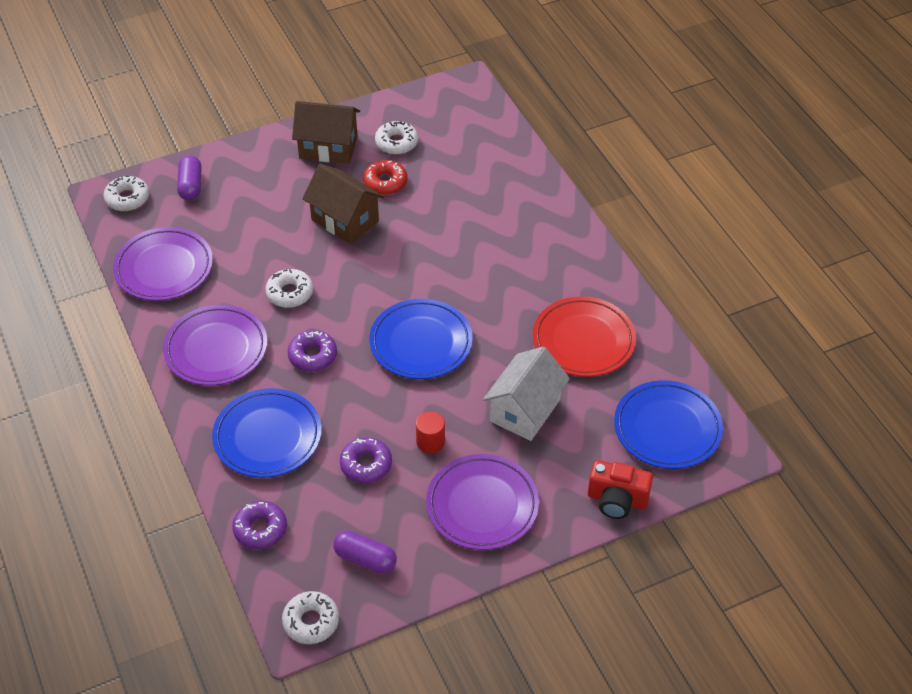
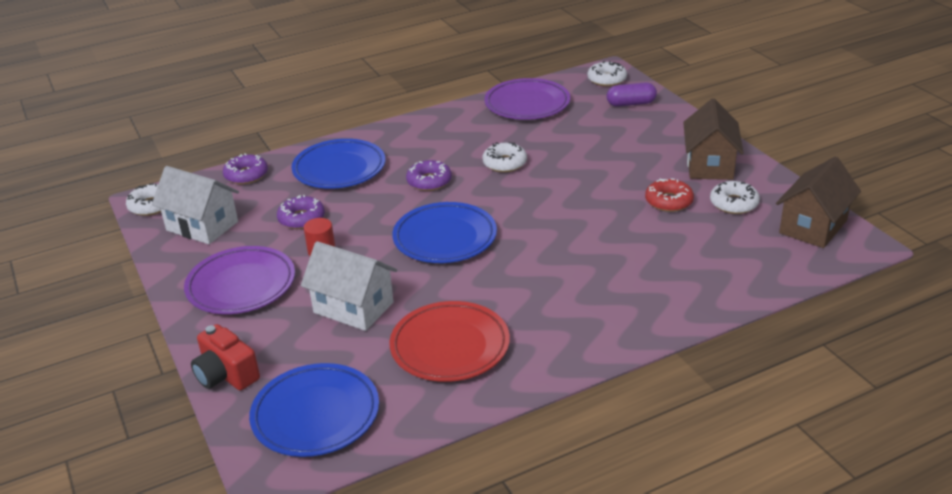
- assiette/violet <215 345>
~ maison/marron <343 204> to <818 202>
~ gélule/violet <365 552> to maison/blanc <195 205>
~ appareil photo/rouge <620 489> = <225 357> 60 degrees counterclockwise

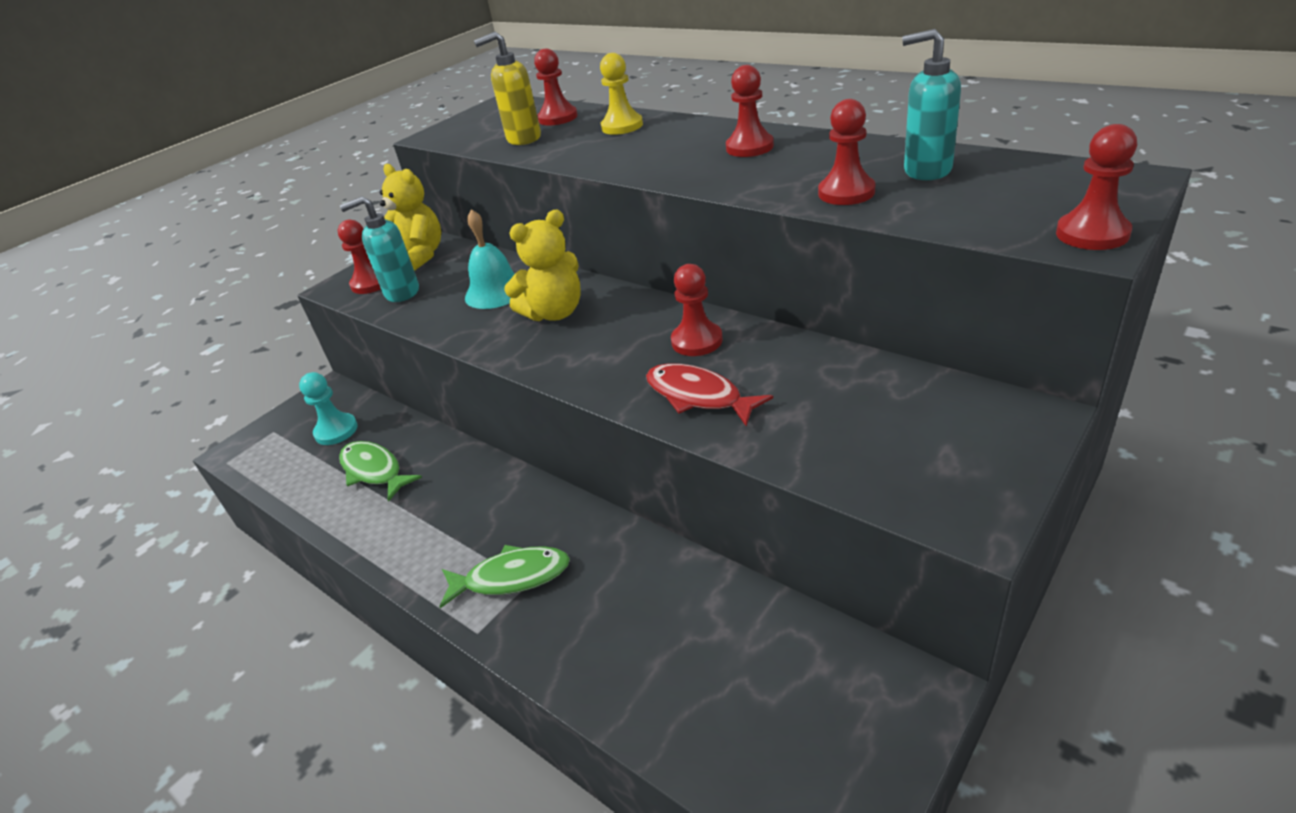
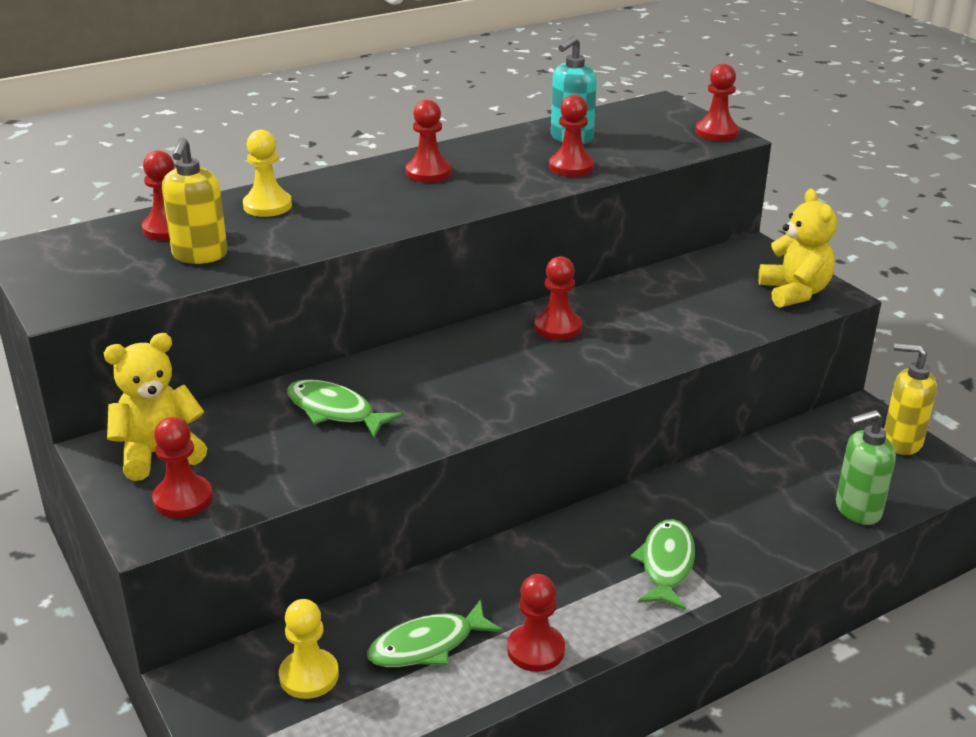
~ pion/turquoise <328 408> to pion/jaune <309 649>
- distributeur de savon/turquoise <379 249>
~ cloche/turquoise <490 259> to poisson/vert <344 408>
~ ours en peluche/jaune <542 265> to <797 248>
- poisson/rouge <709 395>
+ pion/rouge <536 623>
+ distributeur de savon/vert <866 467>
+ distributeur de savon/jaune <910 399>

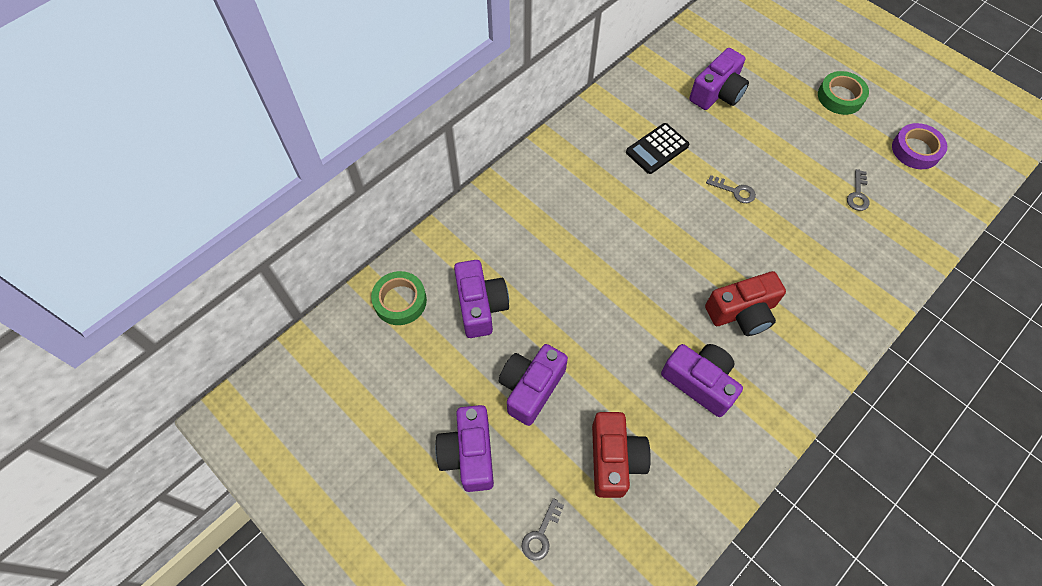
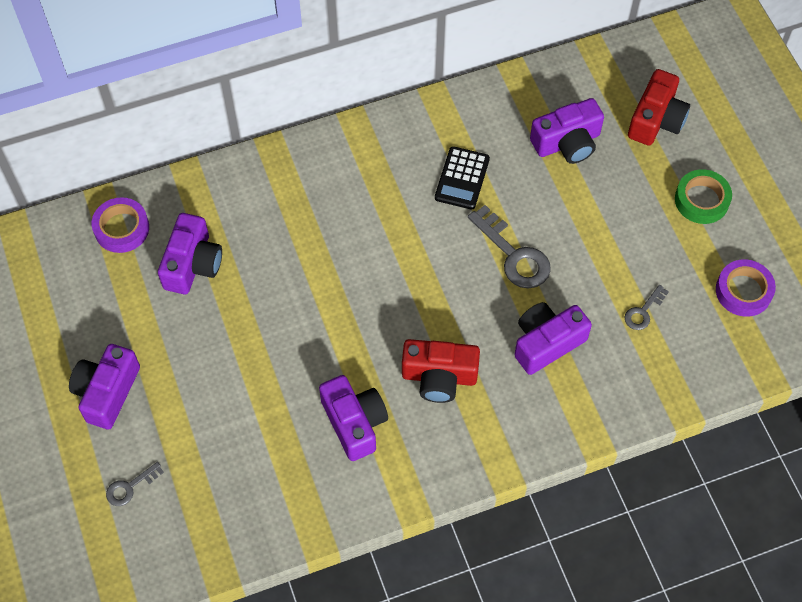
~ ruban adhésif/vert <399 298> to ruban adhésif/violet <120 225>
~ appareil photo/violet <533 385> to <553 338>
~ appareil photo/rouge <621 455> to <659 107>
~ calculatrice/noir <657 148> = <462 178> 60 degrees counterclockwise
~ clé/gris <731 189> = <509 246> x1.85

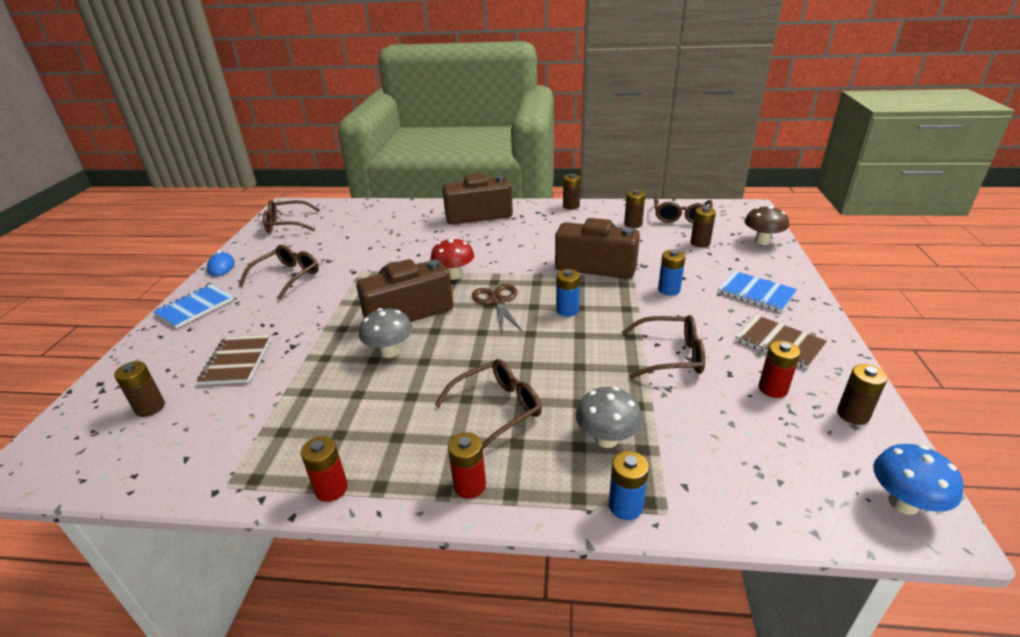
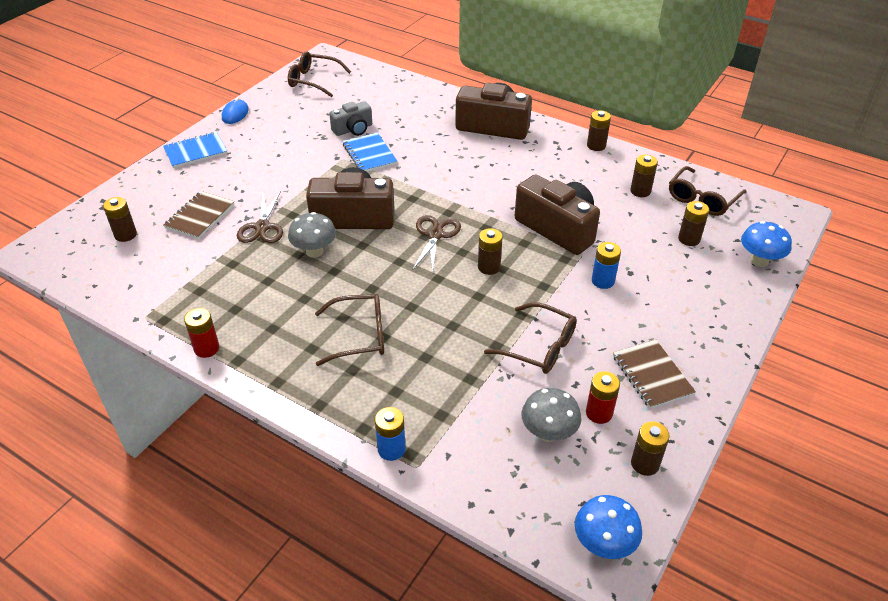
- lunettes/marron <279 272>
- champignon/rouge <452 259>
- pile/rouge <467 465>
~ pile/bleu <568 293> to pile/marron <490 251>
~ champignon/gris <609 417> to <551 415>
~ carnet/bleu <757 291> to <370 152>
~ champignon/marron <767 225> to champignon/bleu <766 244>
+ ciseaux/marron <260 217>
+ appareil photo/gris <350 118>

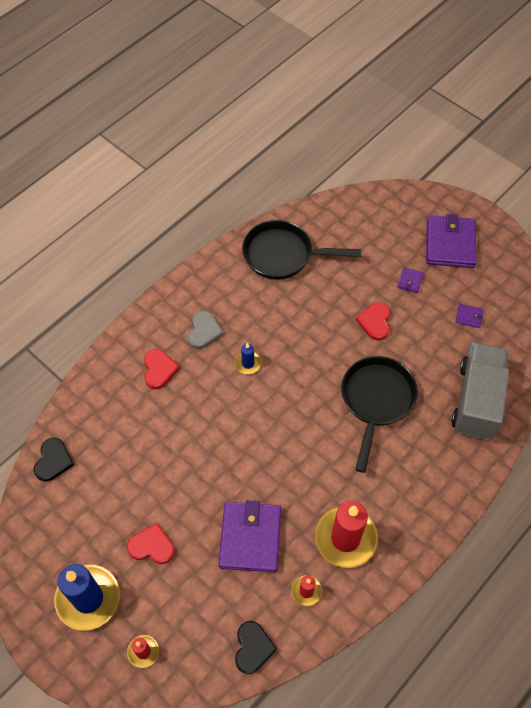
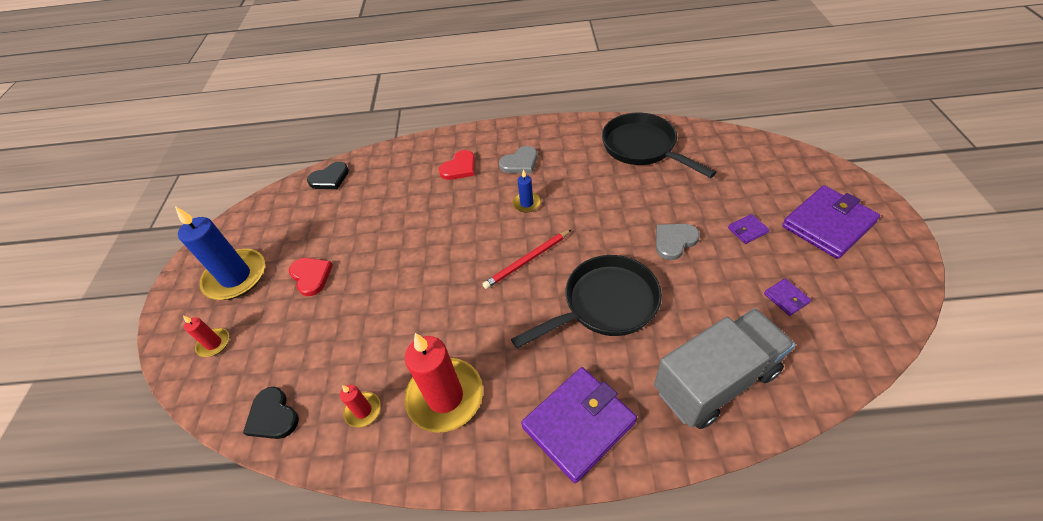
~ portefeuille/violet <250 536> to <579 425>
~ cœur/noir <256 647> = <271 413> 90 degrees clockwise
~ cœur/rouge <372 321> to cœur/gris <678 242>
+ crayon/rouge <527 259>

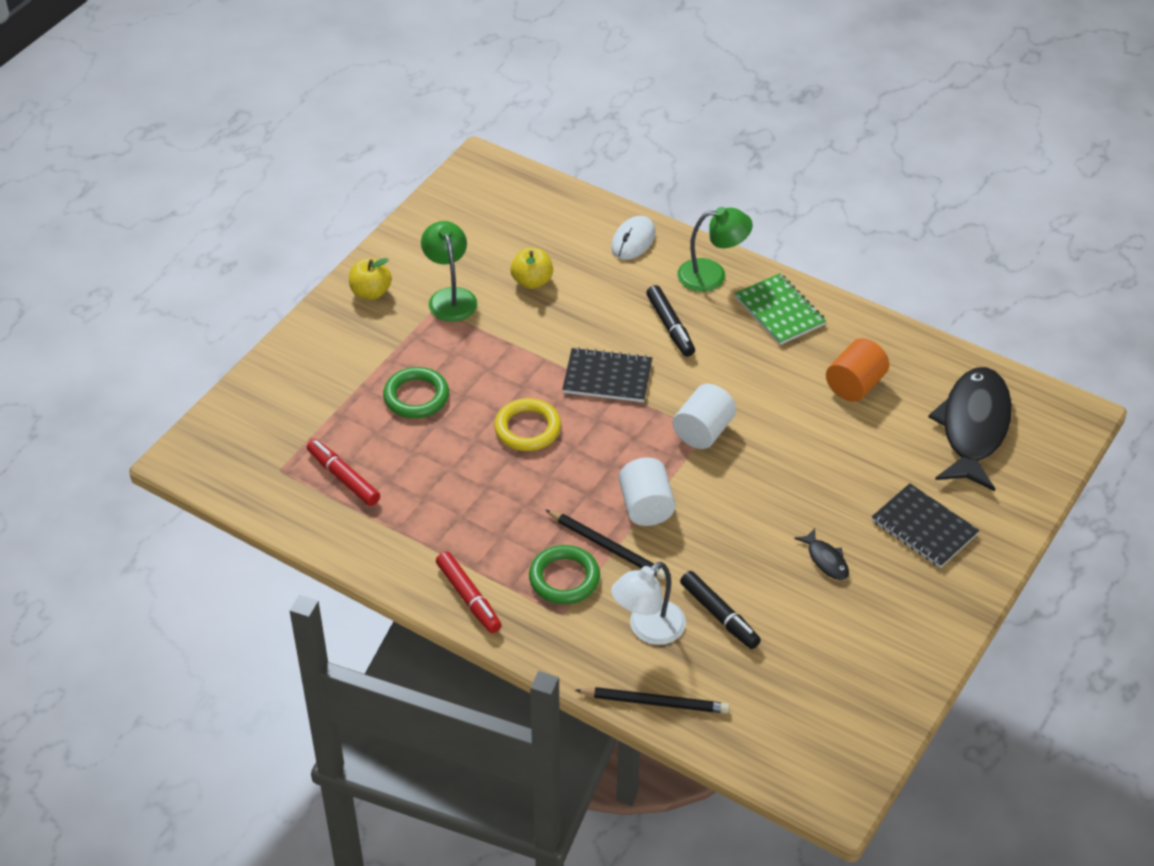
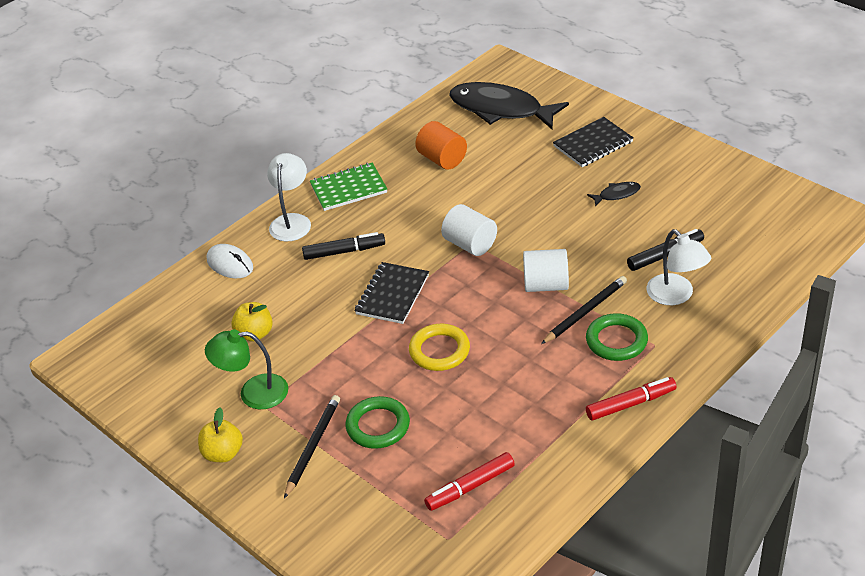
~ crayon/noir <652 700> to <312 447>
~ lampe/vert <715 249> to lampe/blanc <289 197>

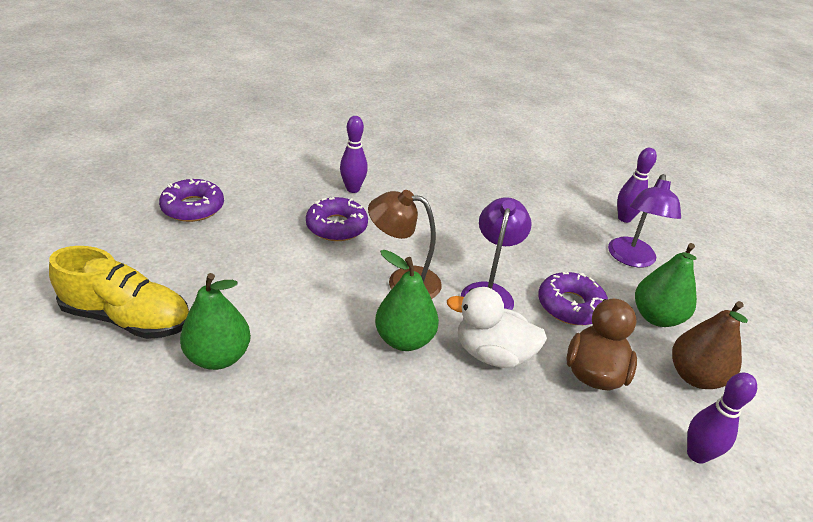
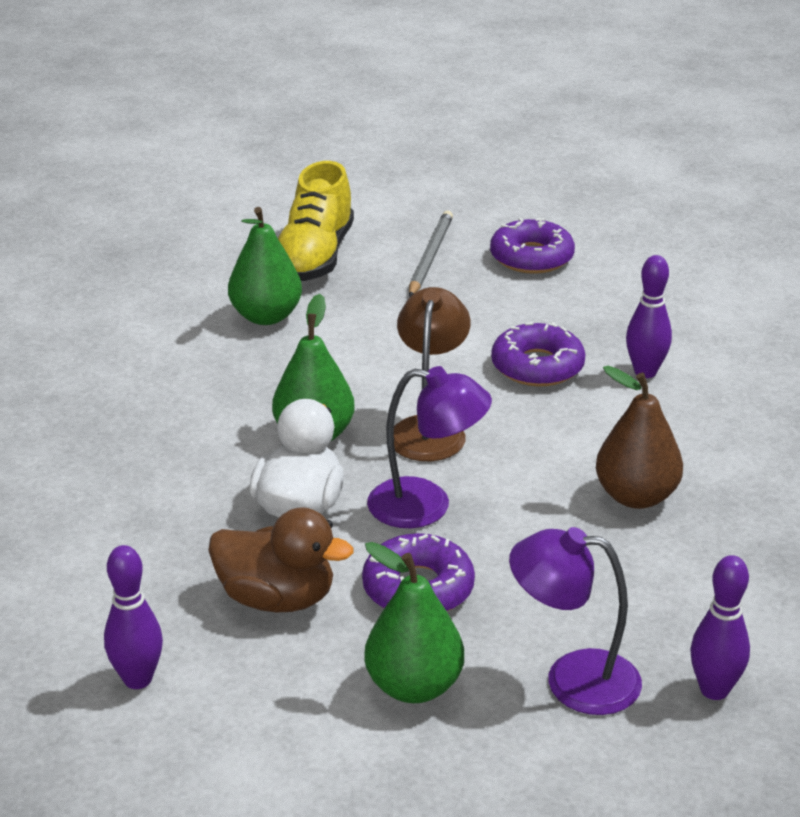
~ poire/marron <710 345> to <639 437>
+ crayon/gris <431 254>

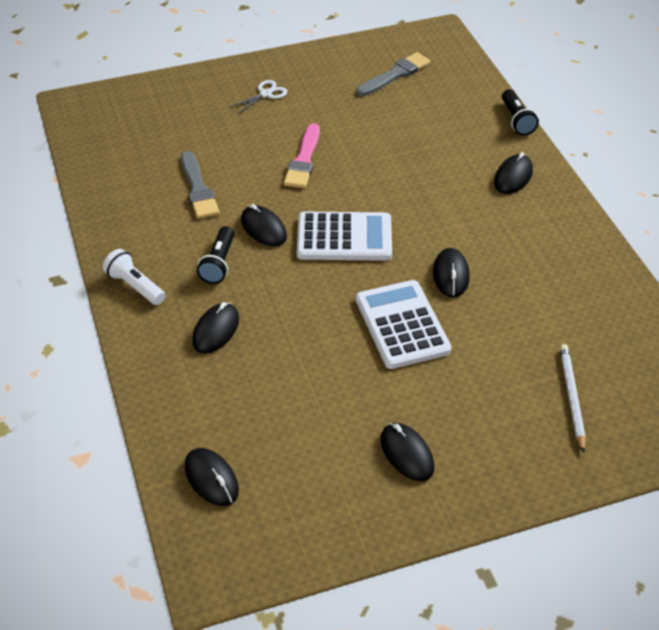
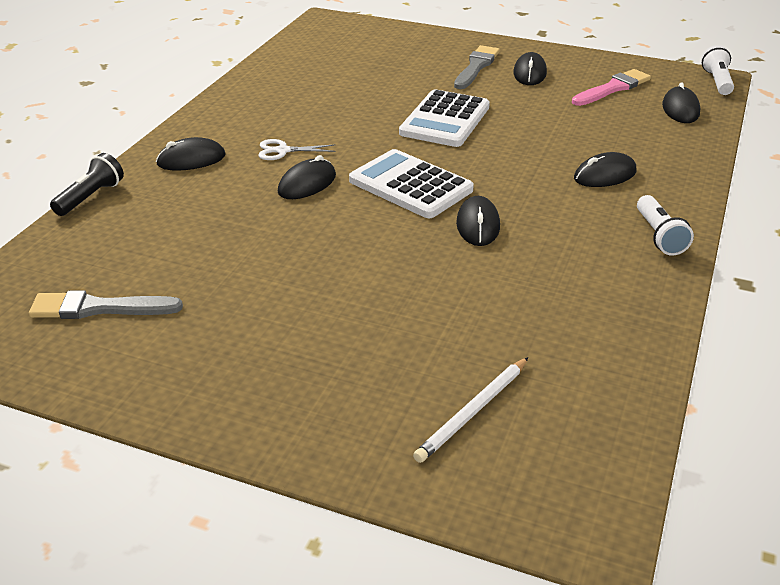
~ pinceau/gris <200 185> to <477 67>
- lampe de poche/noir <215 255>
~ ciseaux/blanc <258 97> to <297 149>
~ pinceau/rose <302 155> to <611 87>
~ souris/noir <451 272> to <307 177>
~ crayon/blanc <573 398> to <470 410>
+ lampe de poche/blanc <718 70>

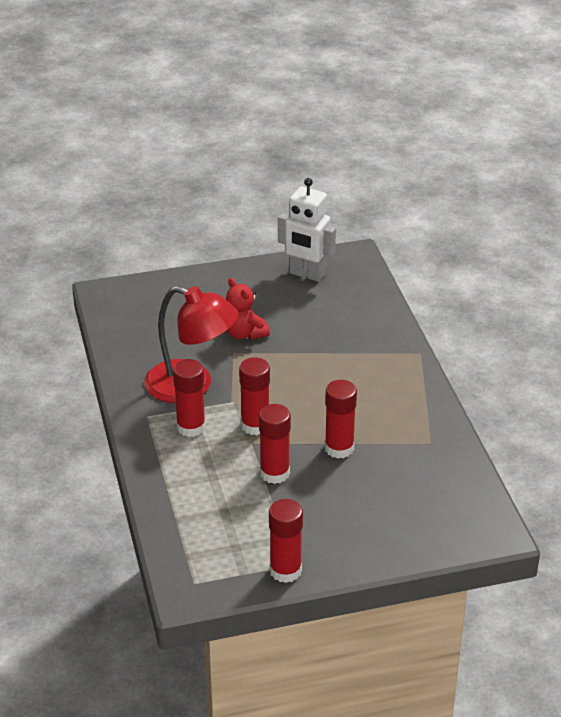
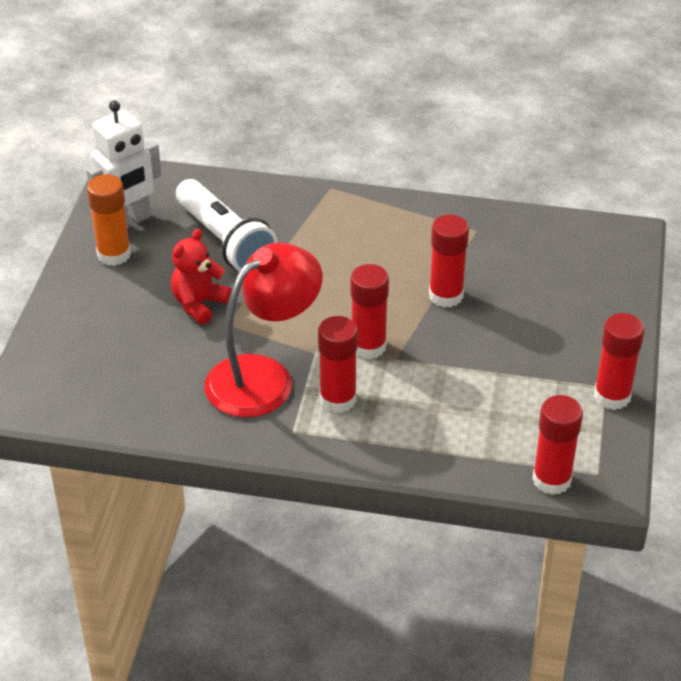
~ ours en peluche/rouge <248 309> = <201 276> 135 degrees clockwise
~ bâton de colle/rouge <275 444> to <557 445>
+ bâton de colle/orange <109 220>
+ lampe de poche/blanc <227 225>

